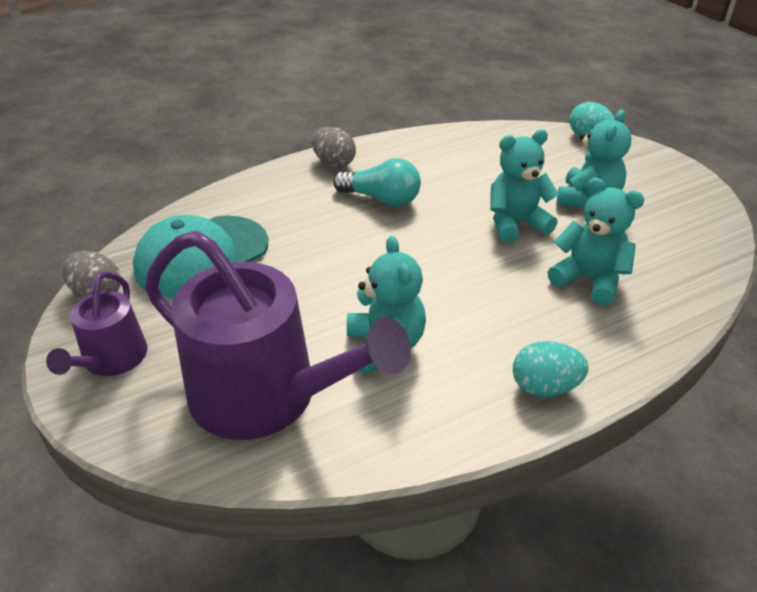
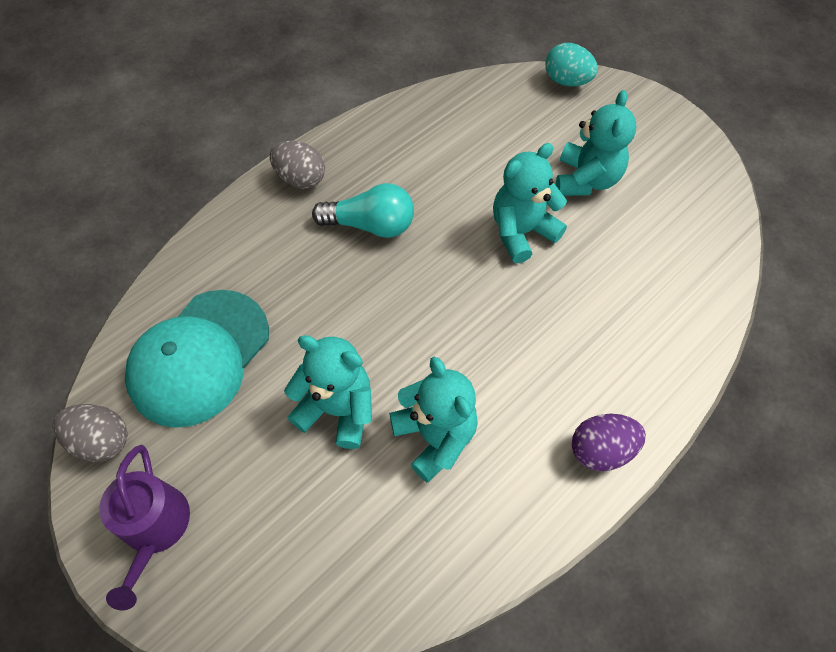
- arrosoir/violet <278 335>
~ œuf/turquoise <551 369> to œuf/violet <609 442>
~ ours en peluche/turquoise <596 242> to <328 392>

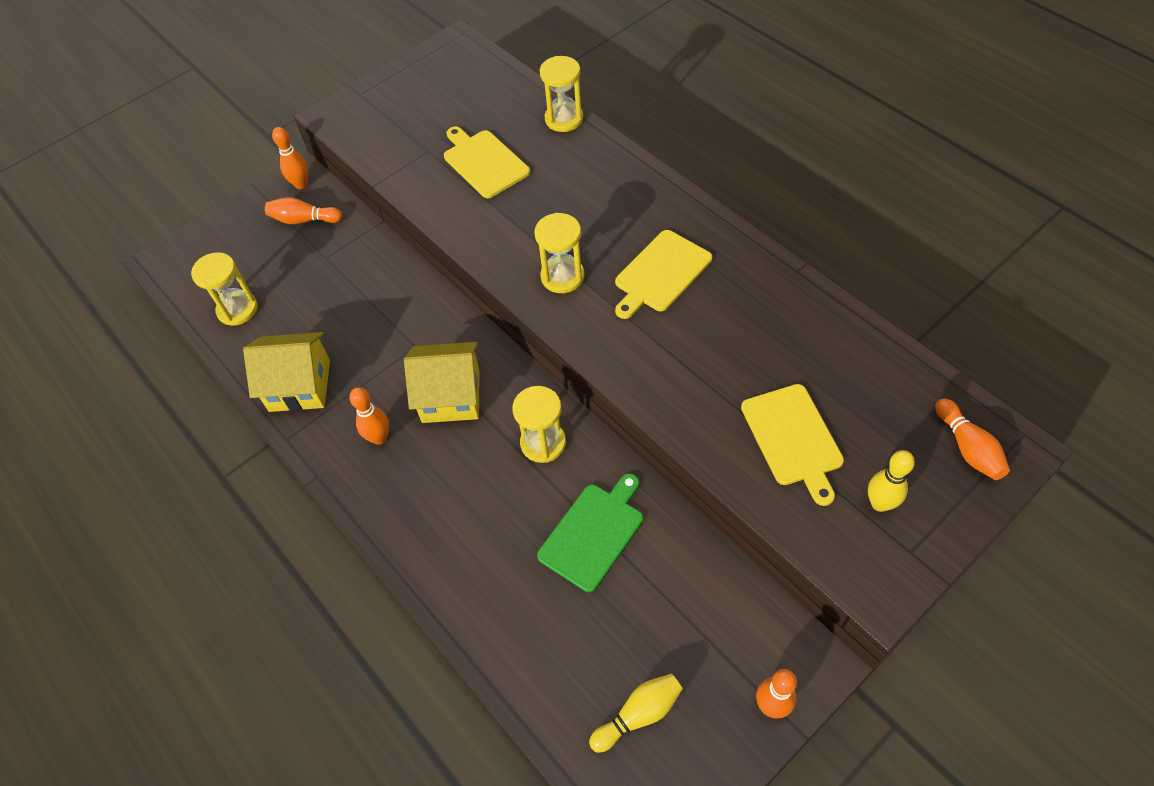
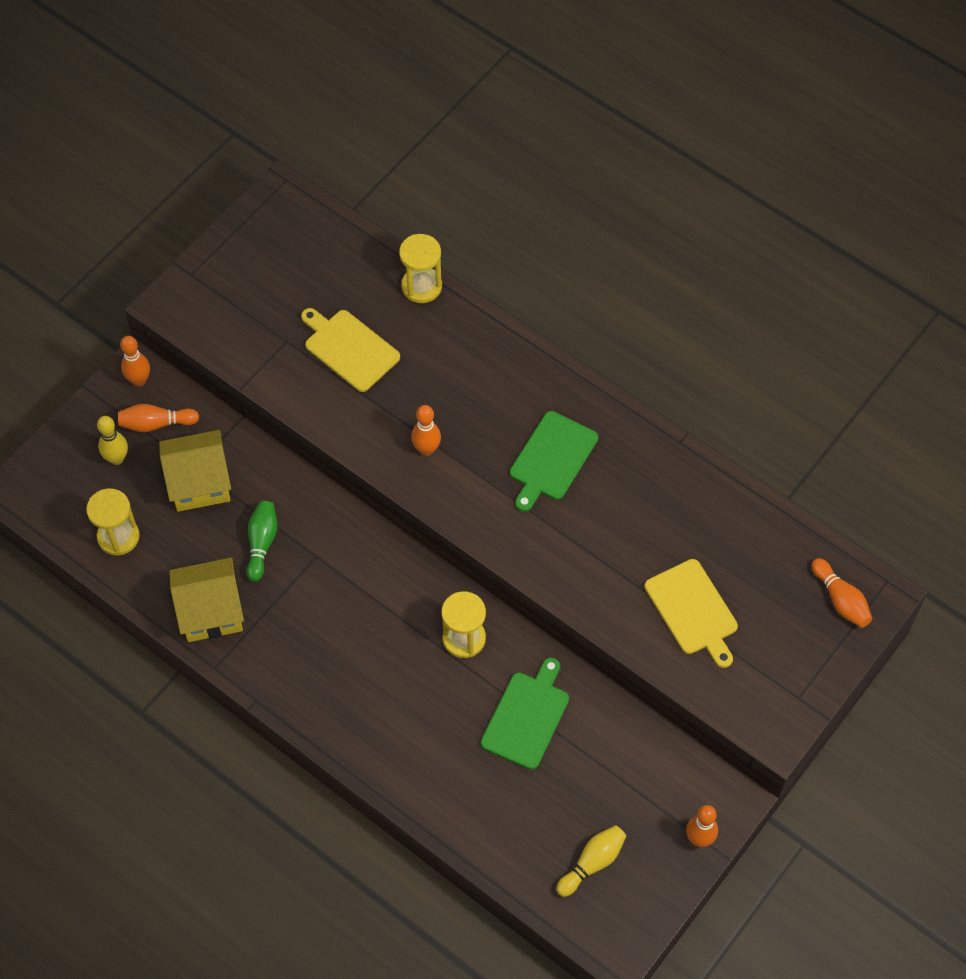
~ quille/orange <369 416> to <426 430>
~ maison/jaune <442 382> to <195 471>
- sablier/jaune <559 253>
~ planche à découper/jaune <663 274> to planche à découper/vert <554 461>
~ quille/jaune <891 481> to <112 440>
+ quille/vert <261 541>

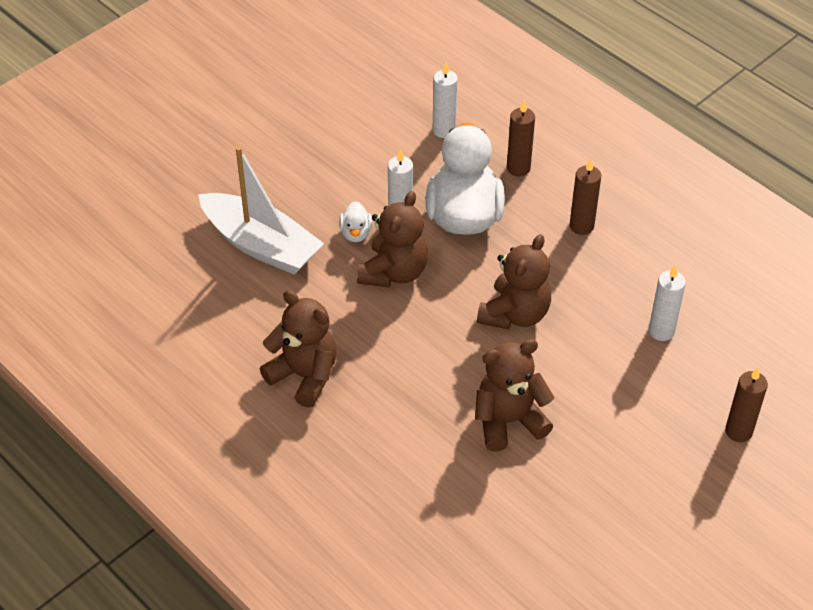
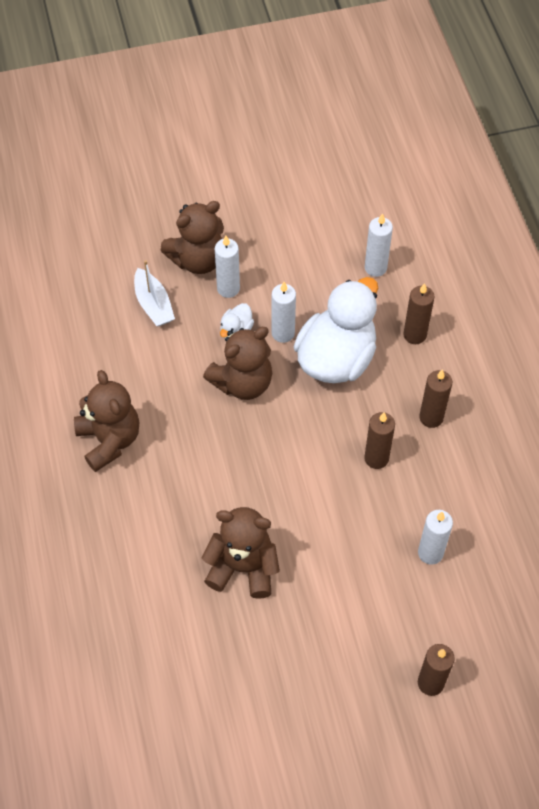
~ bateau/blanc <261 210> = <154 293> x0.55
~ ours en peluche/marron <514 282> to <192 237>
+ bougie/blanc <227 267>
+ bougie/marron <379 440>

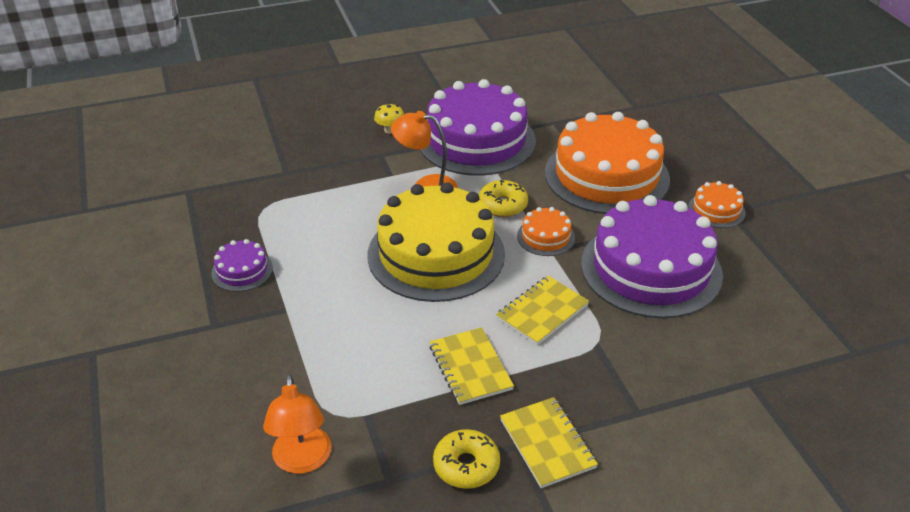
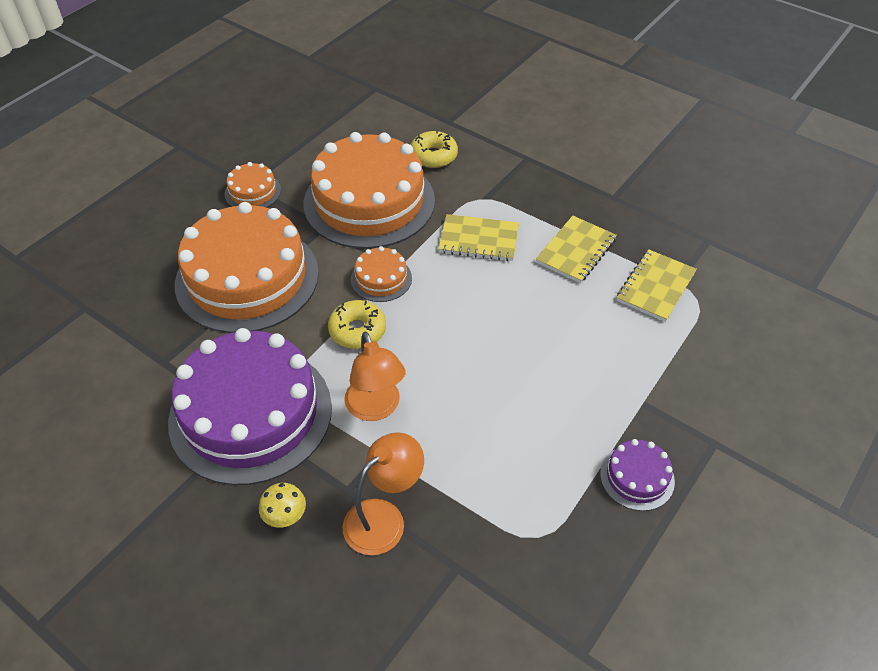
~ lampe/orange <297 424> to <383 493>
- gâteau/jaune <436 242>
~ beignet/jaune <466 459> to <434 149>
~ carnet/jaune <549 442> to <657 285>
~ gâteau/violet <652 256> to gâteau/orange <369 190>

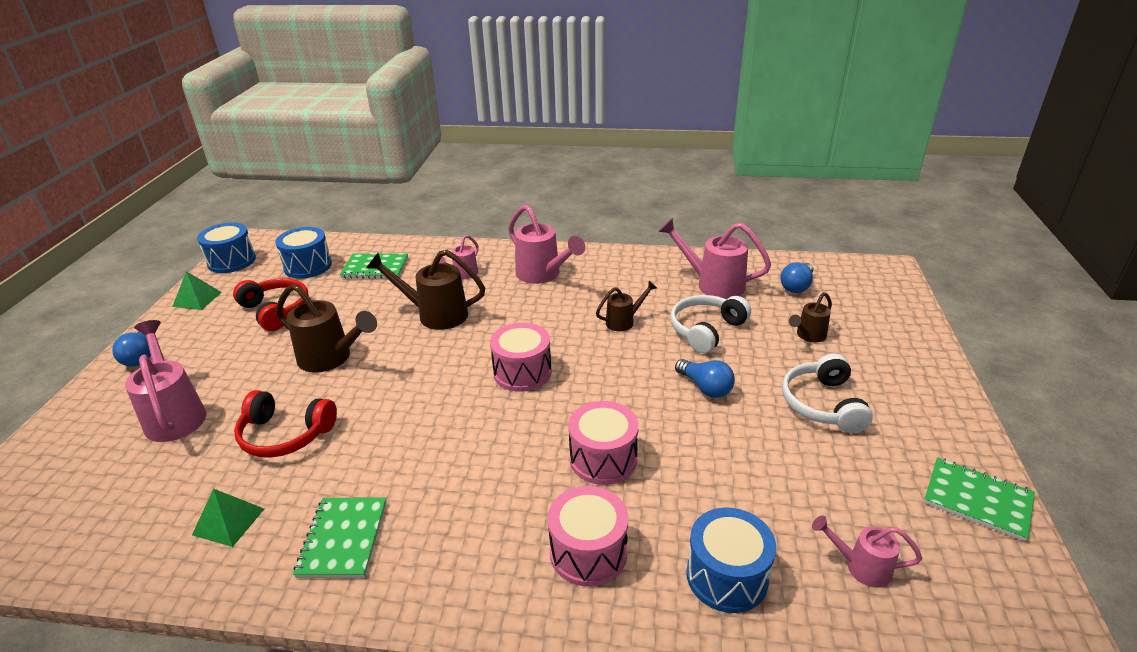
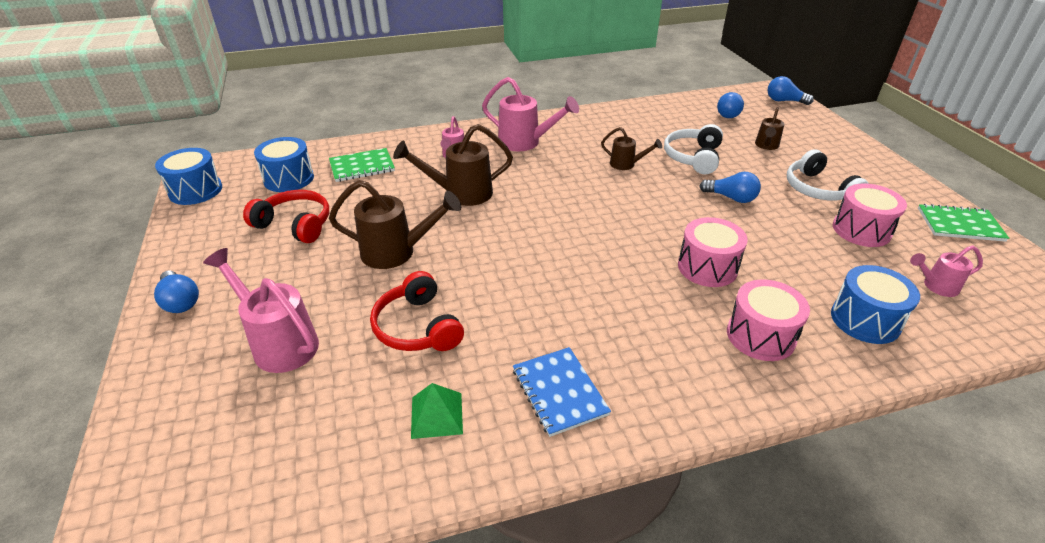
- pyramide/vert <197 290>
~ casque audio/rouge <285 424> = <417 311> 75 degrees clockwise
~ carnet/vert <340 537> to carnet/bleu <562 392>
~ tambour/rose <521 357> to <870 215>
~ arrosoir/marron <626 306> = <631 148> 75 degrees clockwise
- arrosoir/rose <714 258>
+ ampoule/bleu <791 90>

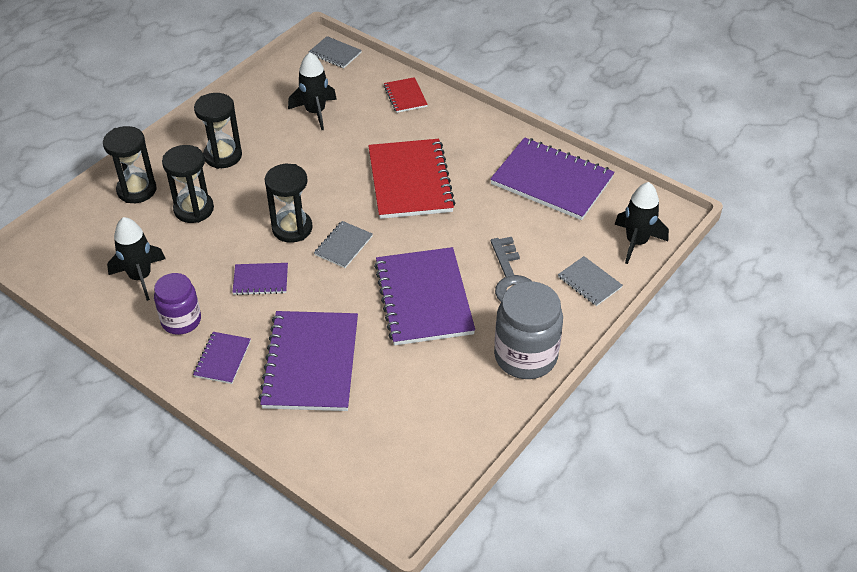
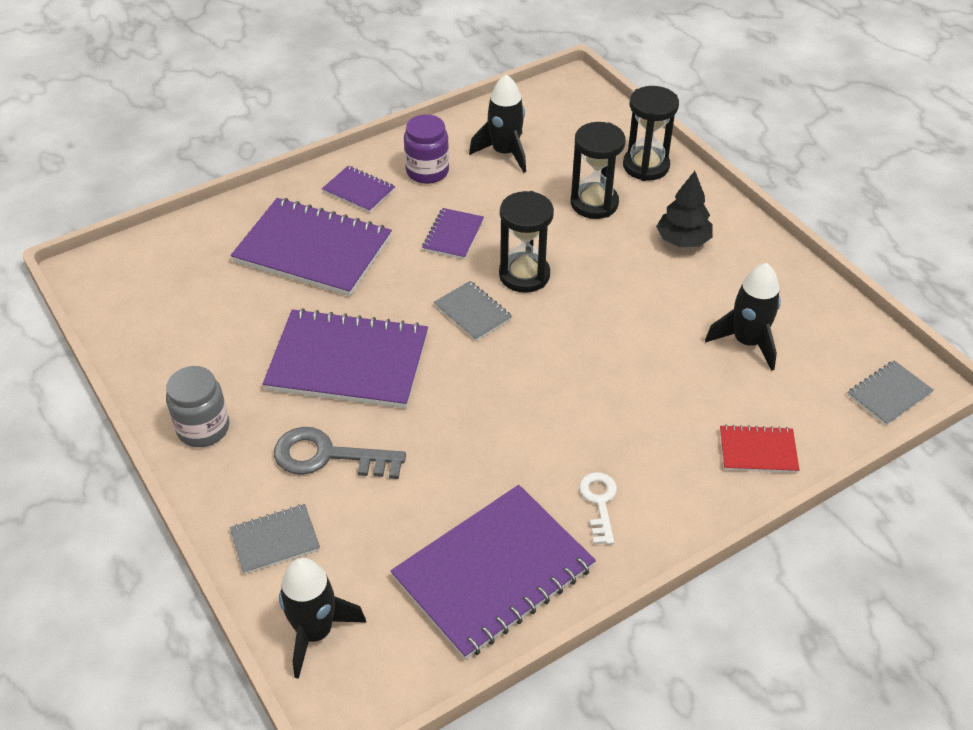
~ sablier/noir <218 131> to arbre/noir <684 209>
- carnet/rouge <411 179>
~ bocal/gris <528 330> = <197 406> x0.65
+ clé/blanc <598 508>

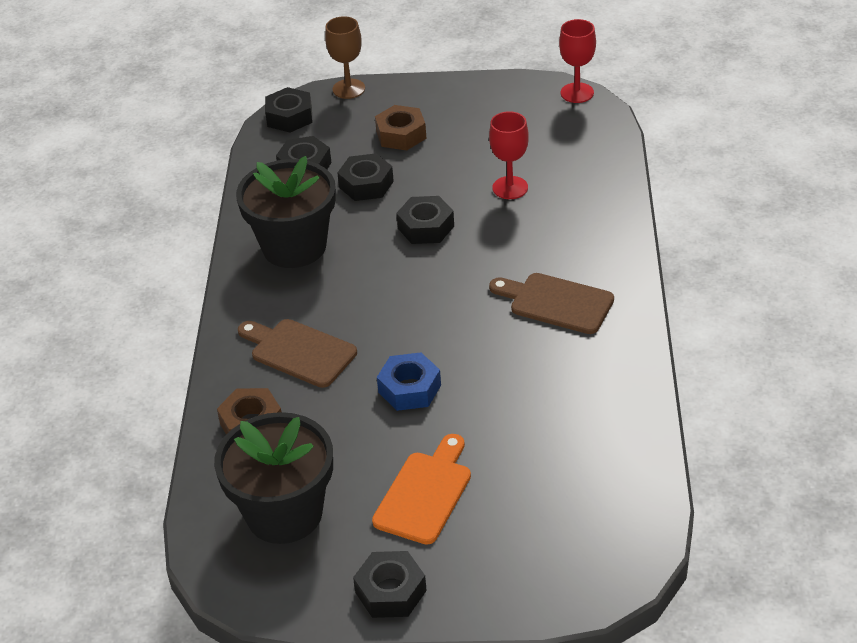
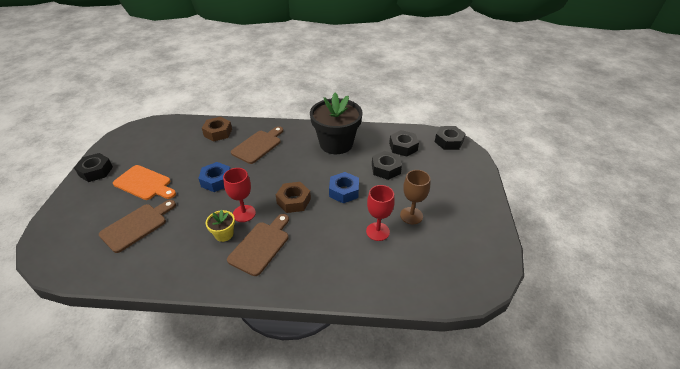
- pot de fleurs/noir <273 478>
~ verre à pied/marron <345 57> to <415 197>
~ écrou/marron <400 127> to <293 197>
~ écrou/noir <425 220> to écrou/bleu <344 187>
~ verre à pied/rouge <577 61> to <239 195>
+ planche à découper/marron <137 226>
+ pot de fleurs/jaune <220 226>

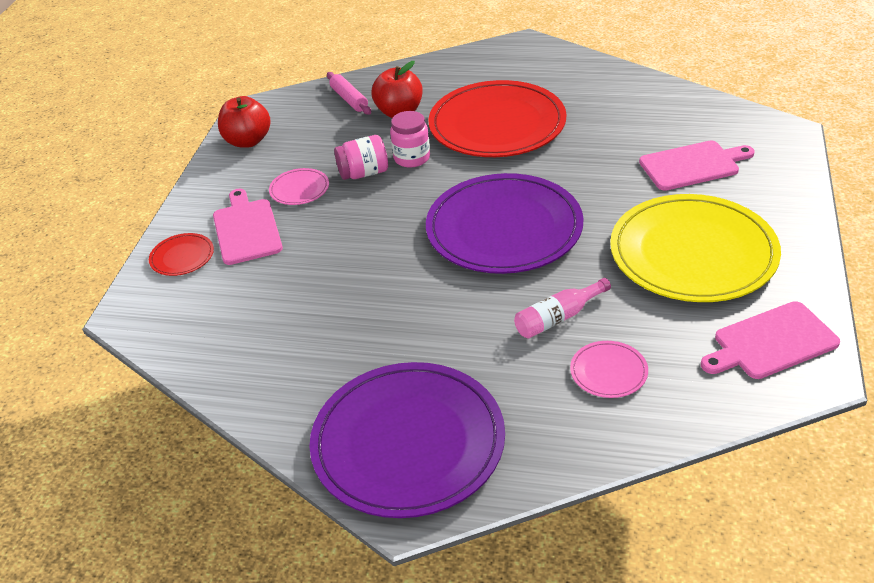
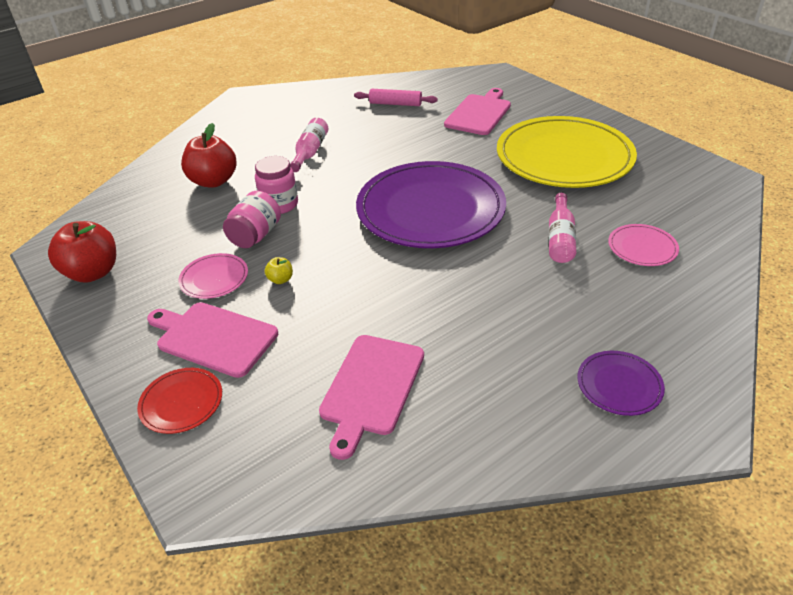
~ assiette/violet <407 440> = <621 383> x0.42
~ rouleau à pâtisserie/rose <349 93> to <396 97>
~ assiette/rouge <497 118> to bouteille/rose <309 145>
~ planche à découper/rose <770 340> to <371 397>
+ pomme/jaune <279 270>

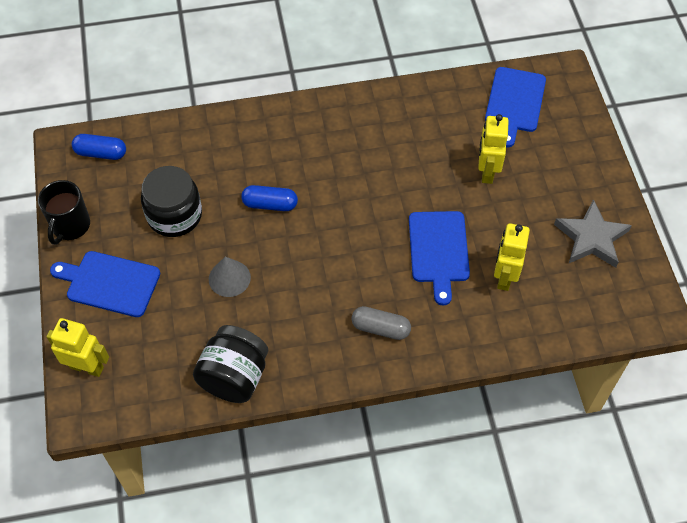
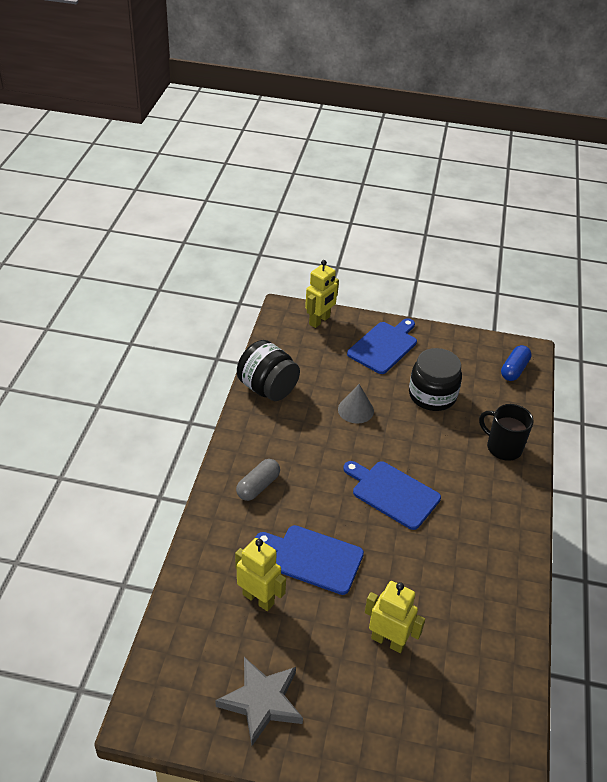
~ tasse/noir <64 212> to <506 432>
- gélule/bleu <269 198>
~ planche à découper/bleu <515 107> to <392 495>

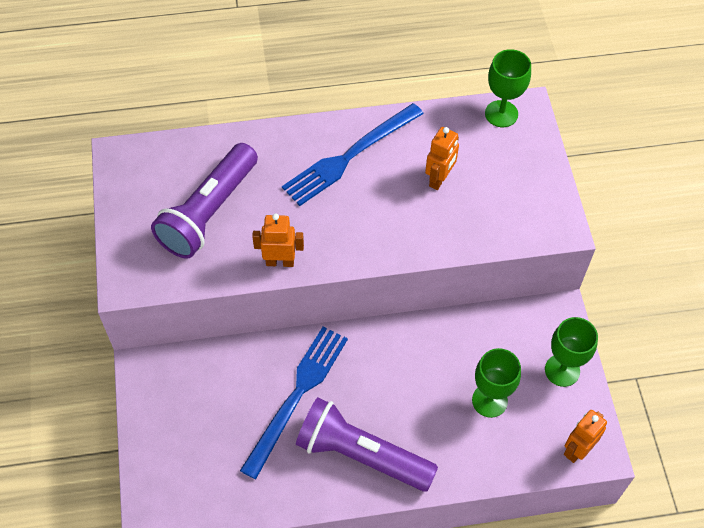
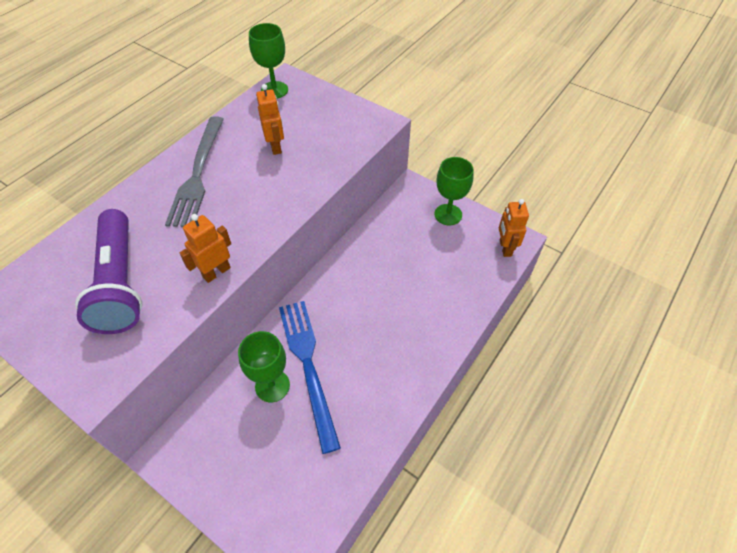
~ fourchette/bleu <353 154> to fourchette/gris <194 171>
- lampe de poche/violet <367 444>
~ verre à pied/vert <496 383> to <264 366>

